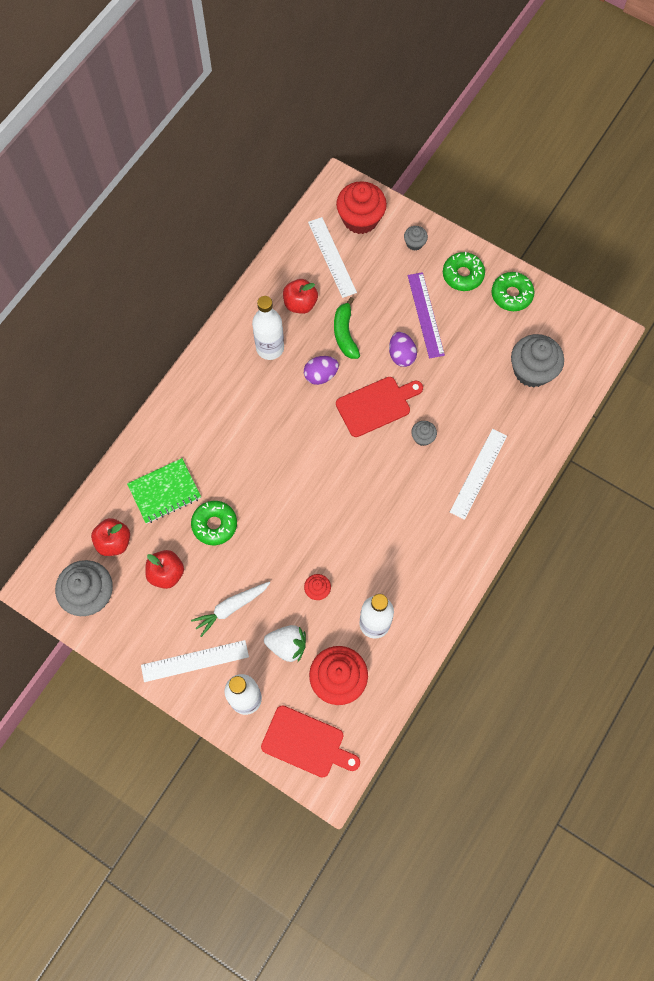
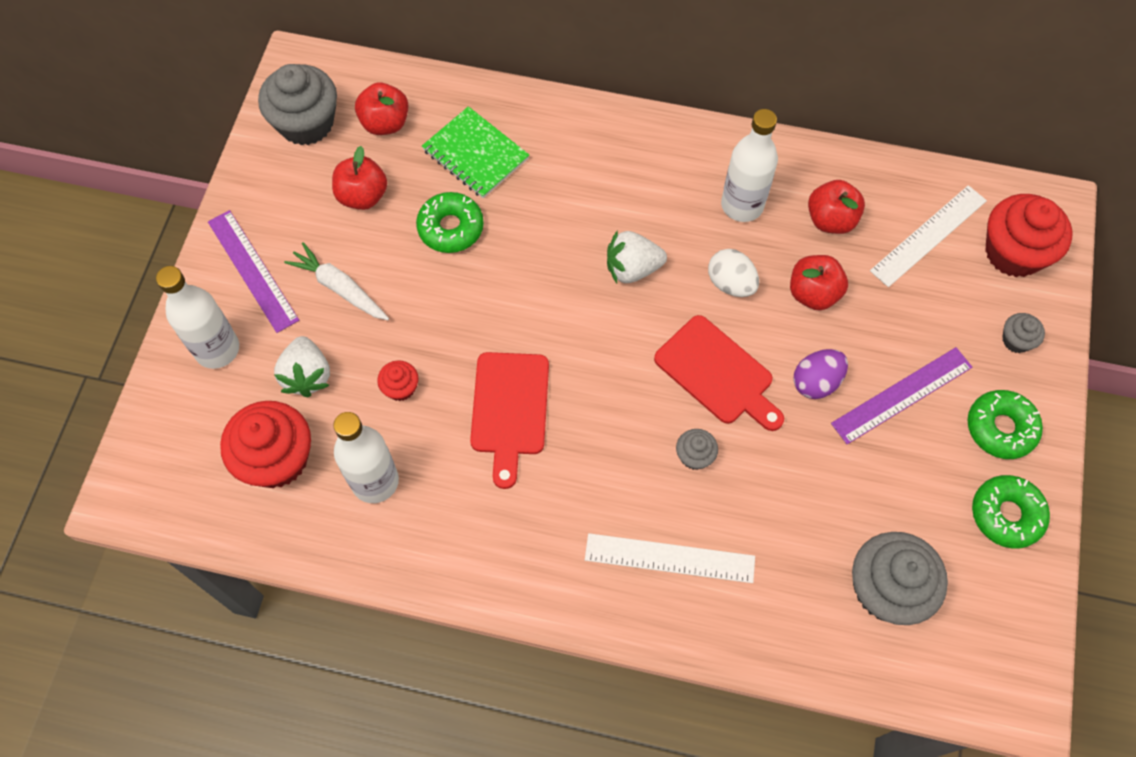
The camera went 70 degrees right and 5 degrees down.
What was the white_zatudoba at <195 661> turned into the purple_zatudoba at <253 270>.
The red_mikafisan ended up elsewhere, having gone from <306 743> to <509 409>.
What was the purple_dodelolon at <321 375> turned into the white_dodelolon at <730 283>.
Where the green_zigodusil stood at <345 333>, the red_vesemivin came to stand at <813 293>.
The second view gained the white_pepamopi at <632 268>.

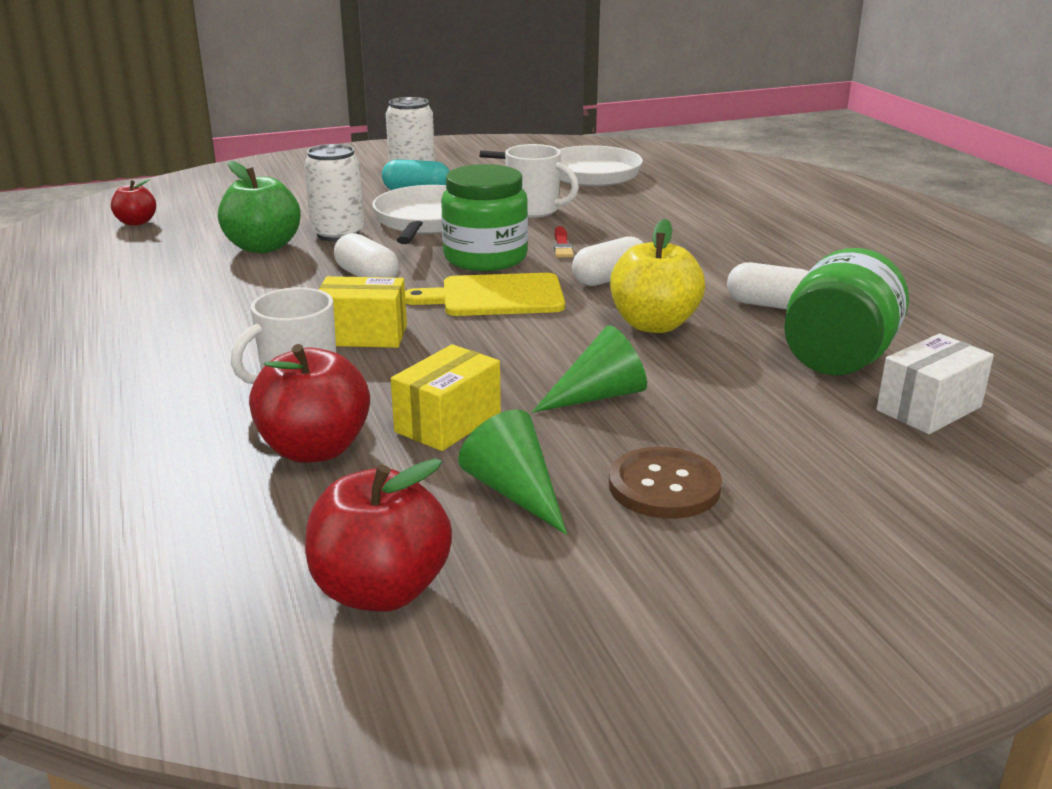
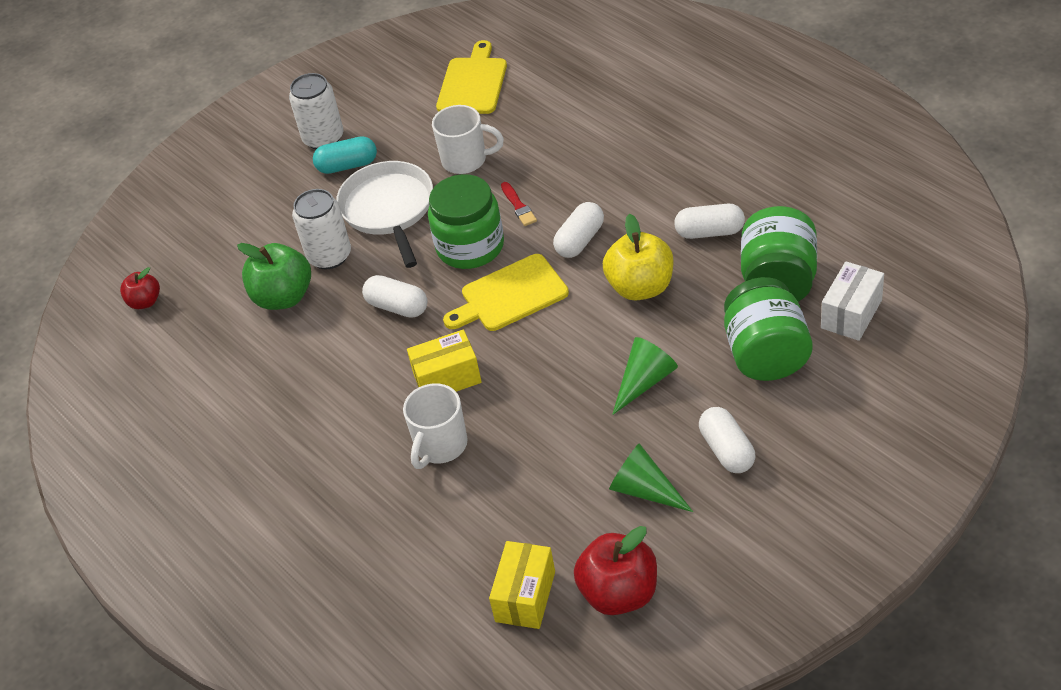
The camera went 15 degrees left and 20 degrees up.
The second view lost the red_vesemivin at <315 449>.
The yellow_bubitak ended up elsewhere, having gone from <448 423> to <525 596>.
Where the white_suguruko stood at <585 174>, the yellow_mikafisan came to stand at <473 83>.
Where the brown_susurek stood at <664 486>, the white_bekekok came to stand at <727 450>.
The second view gained the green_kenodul at <766 354>.

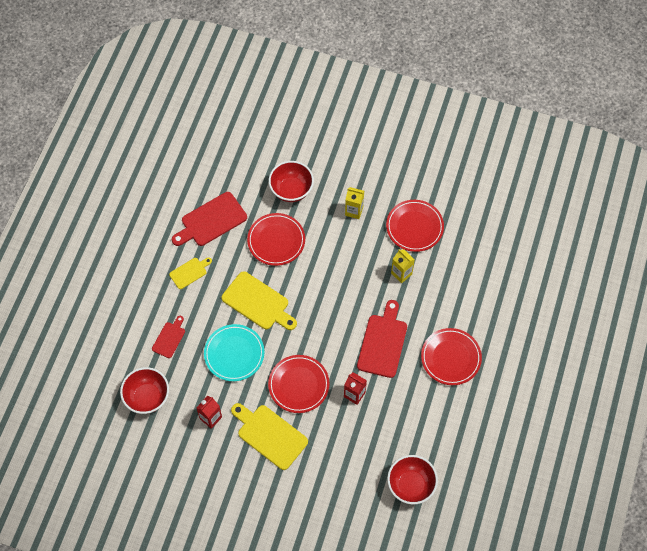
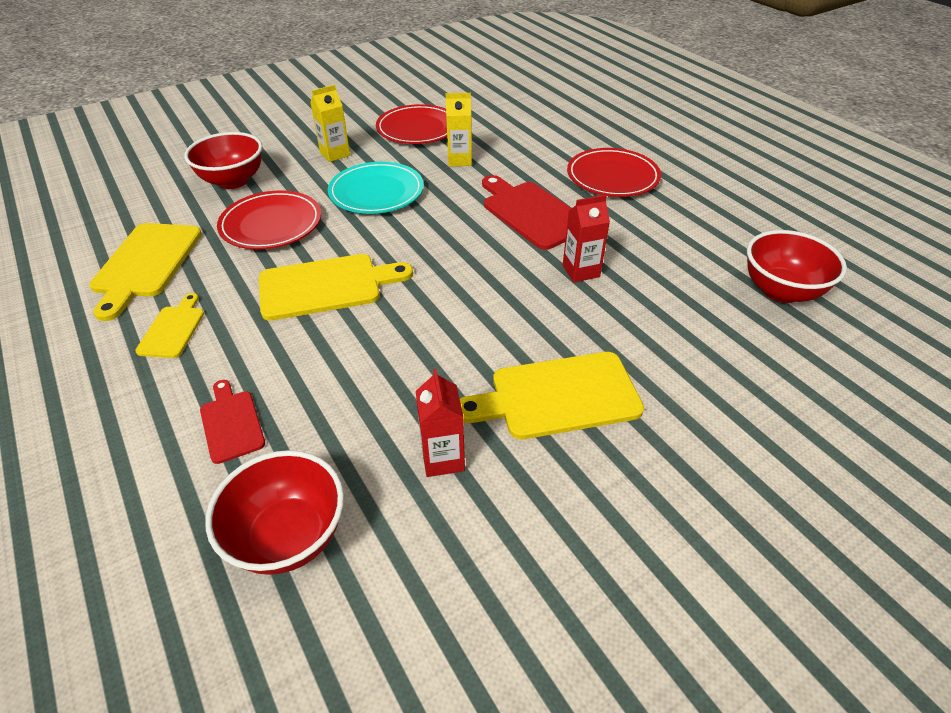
The camera went 50 degrees left and 20 degrees down.
What was the red_mikafisan at <211 221> turned into the yellow_mikafisan at <145 264>.
The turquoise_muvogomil ended up elsewhere, having gone from <234 354> to <376 192>.
The second view lost the red_muvogomil at <298 385>.

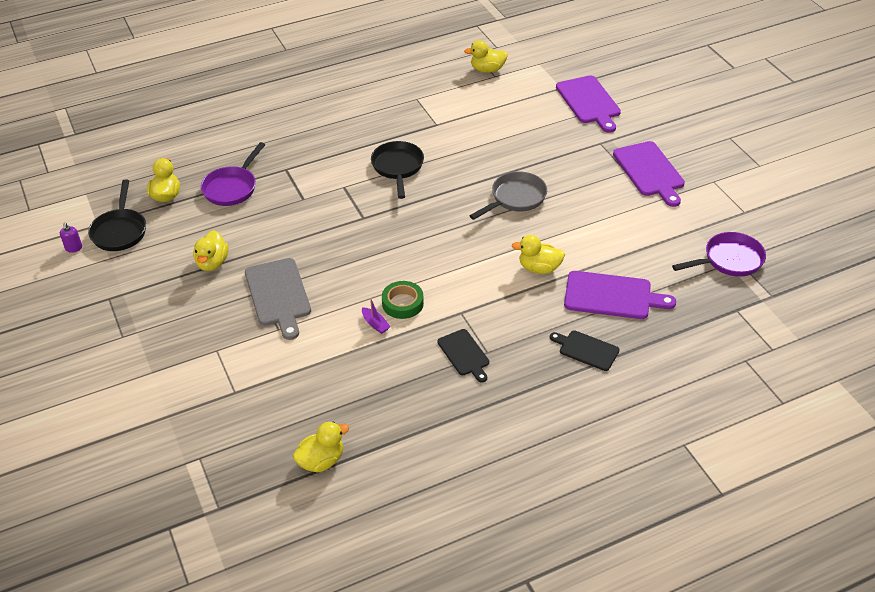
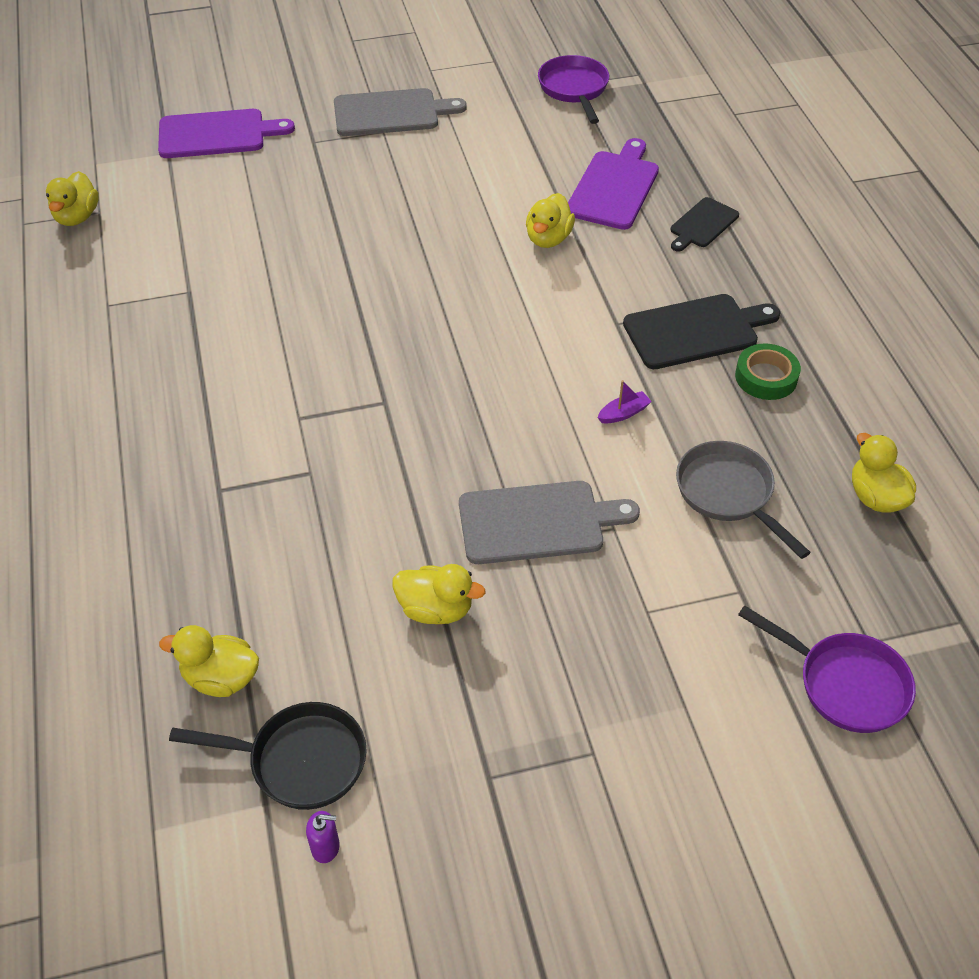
The camera went 80 degrees left and 5 degrees up.
The purple_suguruko ended up elsewhere, having gone from <232 188> to <845 684>.
The second view lost the black_suguruko at <398 167>.
The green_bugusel ended up elsewhere, having gone from <402 303> to <766 377>.
The size of the black_mikafisan at <464 354> changed by a factor of 1.64.
The grey_suguruko ended up elsewhere, having gone from <515 198> to <728 493>.
What was the purple_mikafisan at <649 171> turned into the grey_mikafisan at <391 113>.

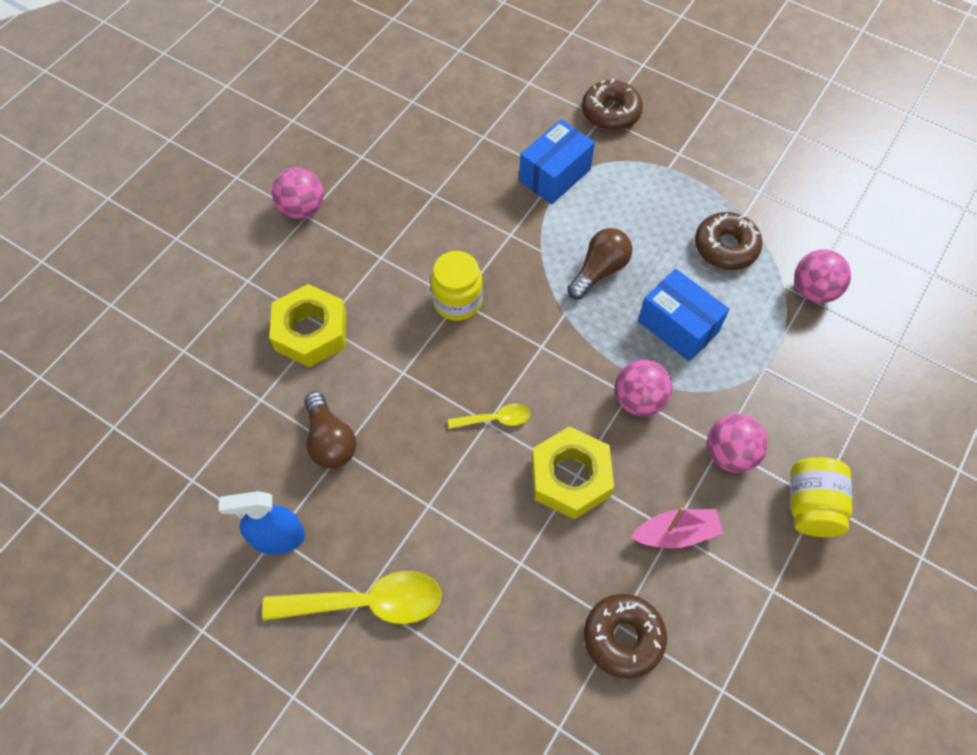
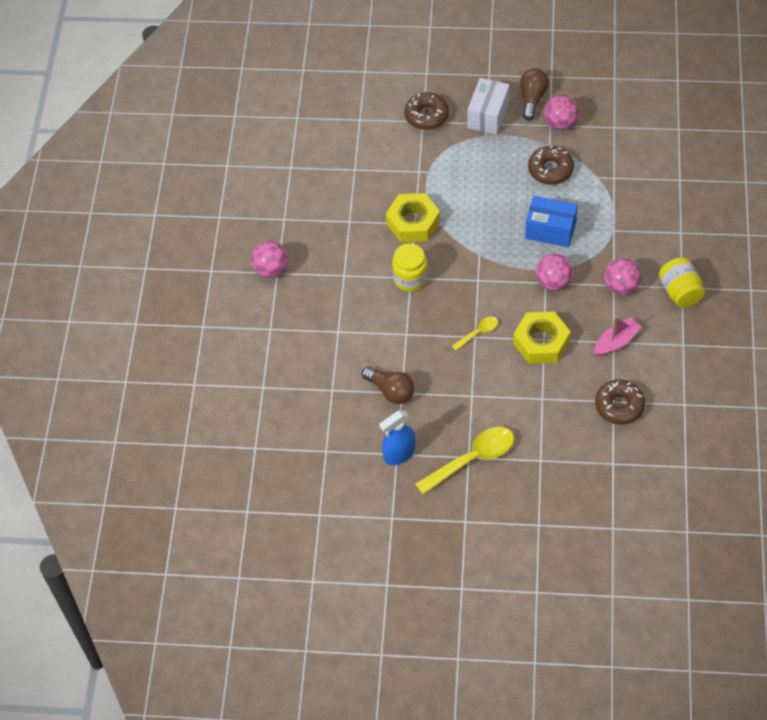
The camera went 25 degrees left and 5 degrees down.
The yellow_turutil ended up elsewhere, having gone from <311 331> to <413 222>.
The second view lost the blue_bubitak at <554 175>.
The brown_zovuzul ended up elsewhere, having gone from <599 271> to <532 99>.
The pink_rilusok ended up elsewhere, having gone from <813 290> to <560 123>.
The second view gained the white_bubitak at <488 115>.

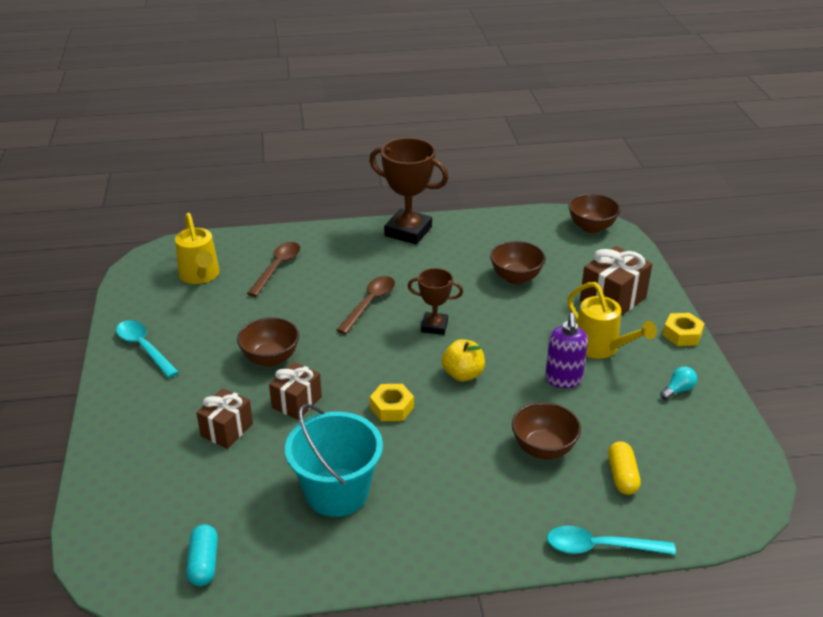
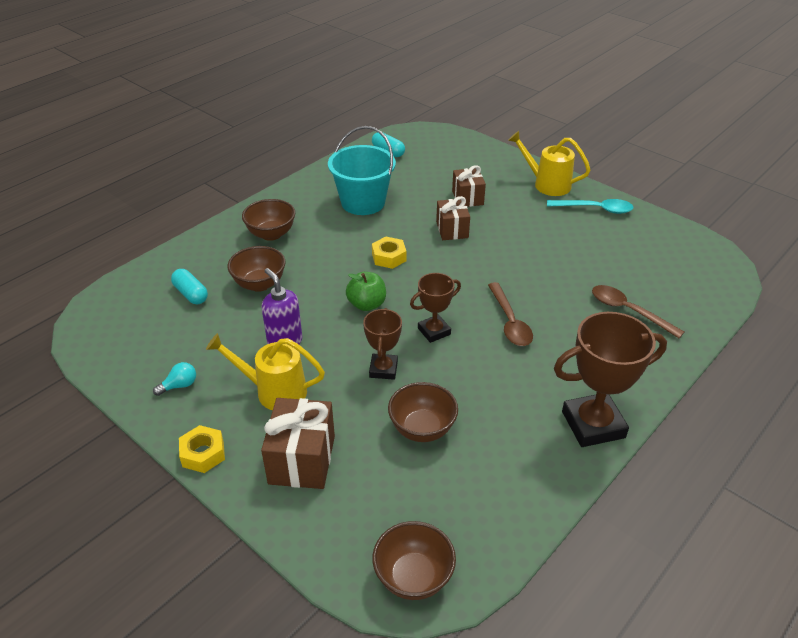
The camera went 140 degrees right and 5 degrees up.
The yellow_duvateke ended up elsewhere, having gone from <200 276> to <546 184>.
The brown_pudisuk ended up elsewhere, having gone from <270 358> to <271 234>.
The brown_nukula at <277 267> ended up facing another way, 150 degrees clockwise from before.
What was the yellow_vesemivin at <463 374> turned into the green_vesemivin at <367 304>.
The second view lost the turquoise_nukula at <599 547>.
What was the yellow_bekekok at <622 476> turned into the turquoise_bekekok at <191 294>.
The turquoise_zovuzul at <678 390> ended up facing another way, 135 degrees counterclockwise from before.
The second view gained the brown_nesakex at <383 369>.

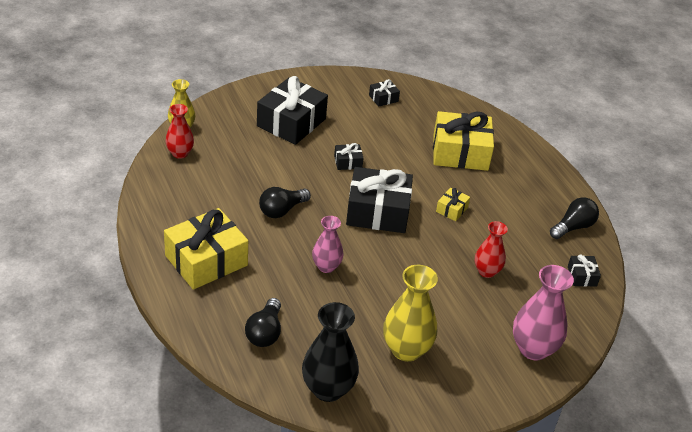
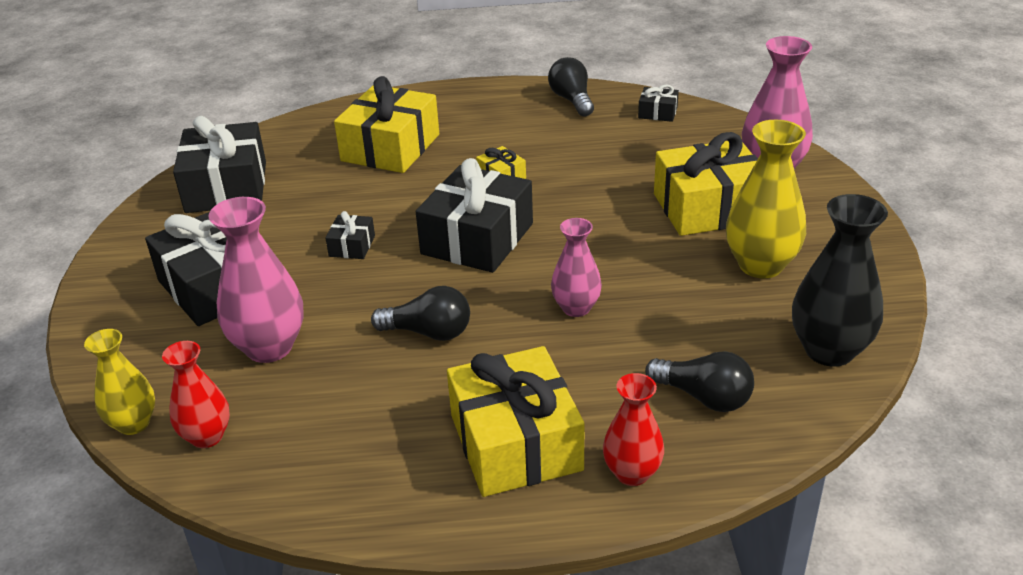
The camera went 65 degrees left and 5 degrees down.
The black_zovuzul at <282 210> ended up facing another way, 60 degrees counterclockwise from before.
The size of the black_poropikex at <383 98> changed by a factor of 2.24.
The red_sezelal ended up elsewhere, having gone from <486 271> to <632 473>.
The second view gained the pink_sezelal at <269 347>.
The second view gained the yellow_poropikex at <708 208>.

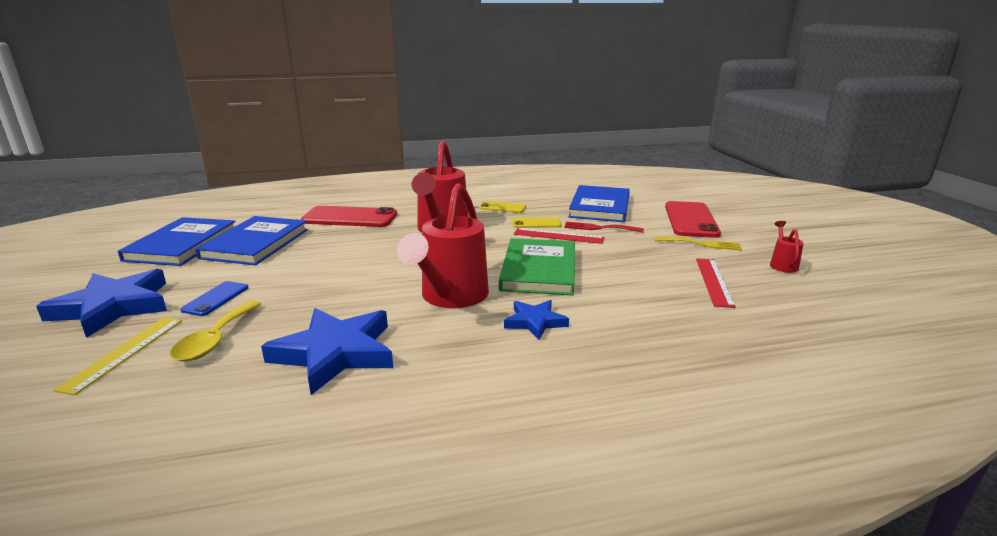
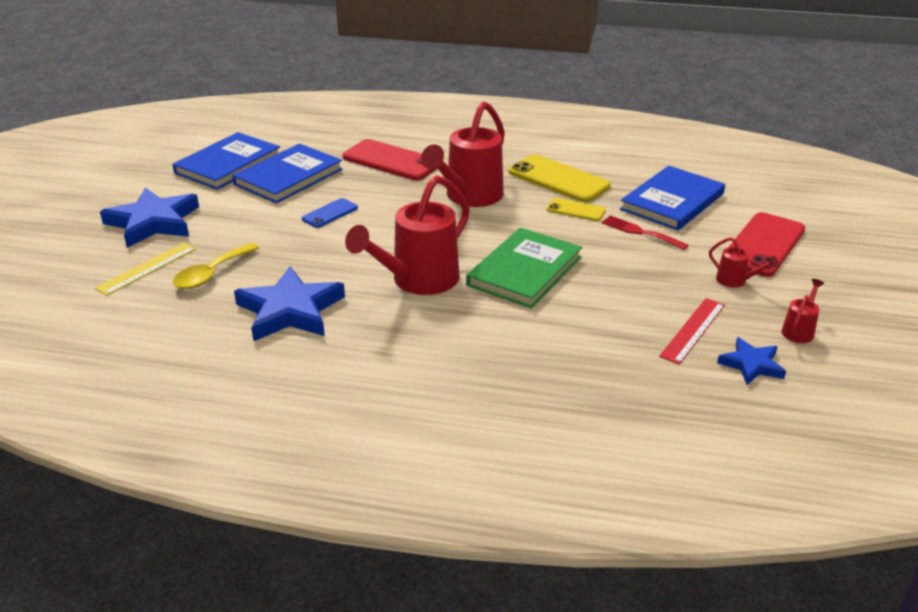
The camera went 25 degrees right and 10 degrees up.
The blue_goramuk ended up elsewhere, having gone from <216 299> to <330 213>.
The size of the yellow_goramuk at <502 207> changed by a factor of 1.89.
The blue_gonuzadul ended up elsewhere, having gone from <535 322> to <751 365>.
The second view lost the red_zatudoba at <558 236>.
Where the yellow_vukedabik stood at <701 244>, the red_duvateke came to stand at <735 281>.

